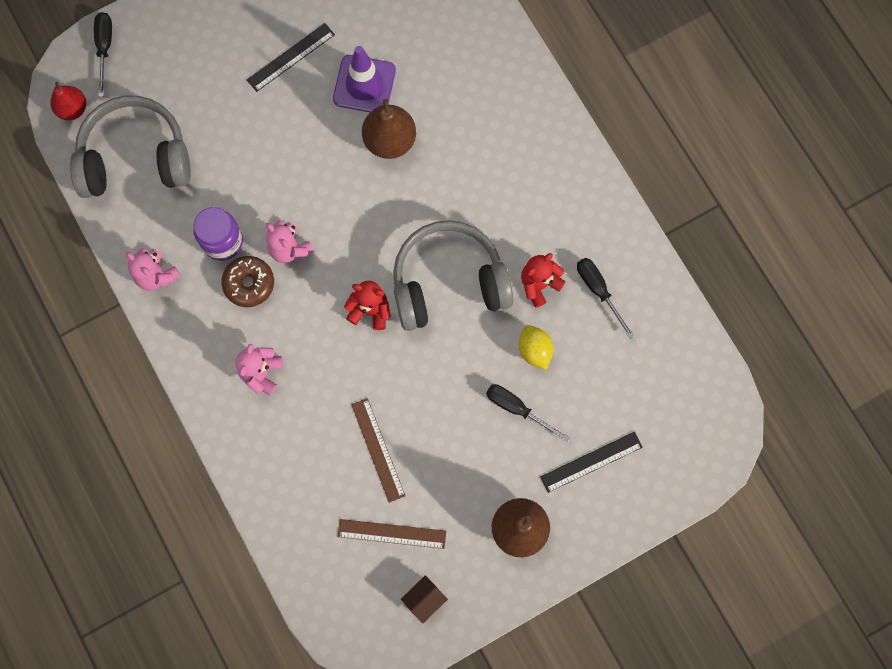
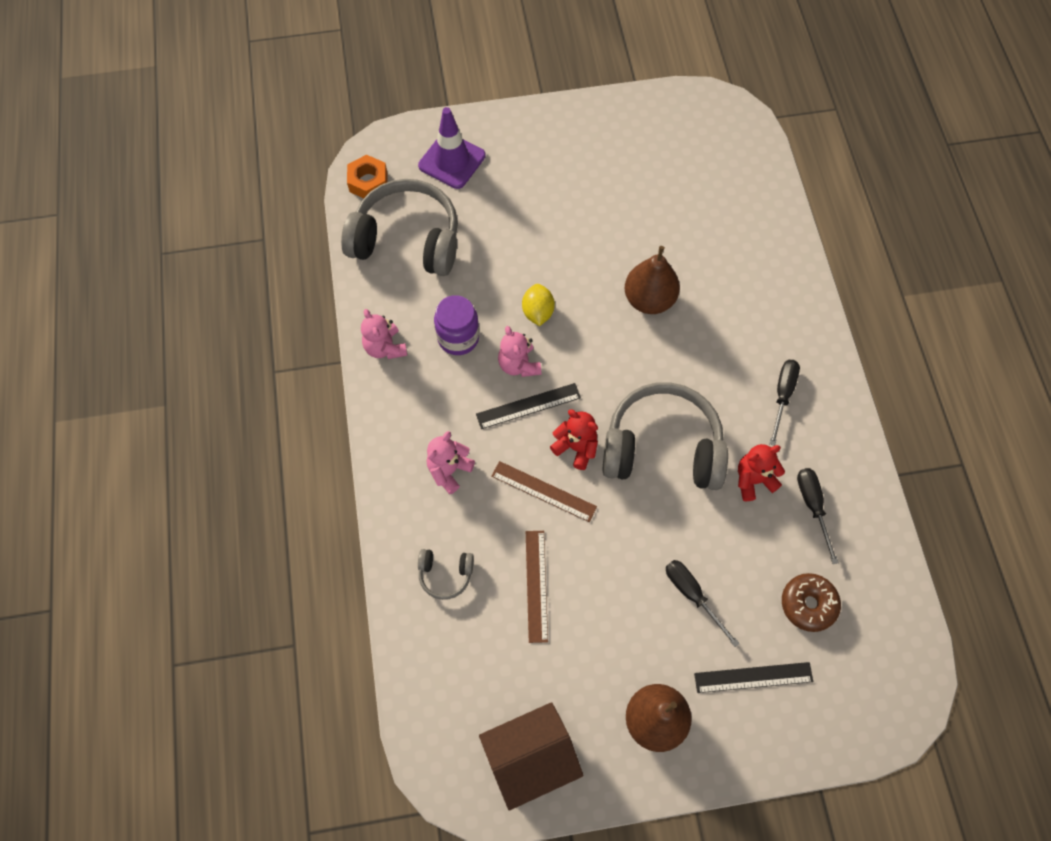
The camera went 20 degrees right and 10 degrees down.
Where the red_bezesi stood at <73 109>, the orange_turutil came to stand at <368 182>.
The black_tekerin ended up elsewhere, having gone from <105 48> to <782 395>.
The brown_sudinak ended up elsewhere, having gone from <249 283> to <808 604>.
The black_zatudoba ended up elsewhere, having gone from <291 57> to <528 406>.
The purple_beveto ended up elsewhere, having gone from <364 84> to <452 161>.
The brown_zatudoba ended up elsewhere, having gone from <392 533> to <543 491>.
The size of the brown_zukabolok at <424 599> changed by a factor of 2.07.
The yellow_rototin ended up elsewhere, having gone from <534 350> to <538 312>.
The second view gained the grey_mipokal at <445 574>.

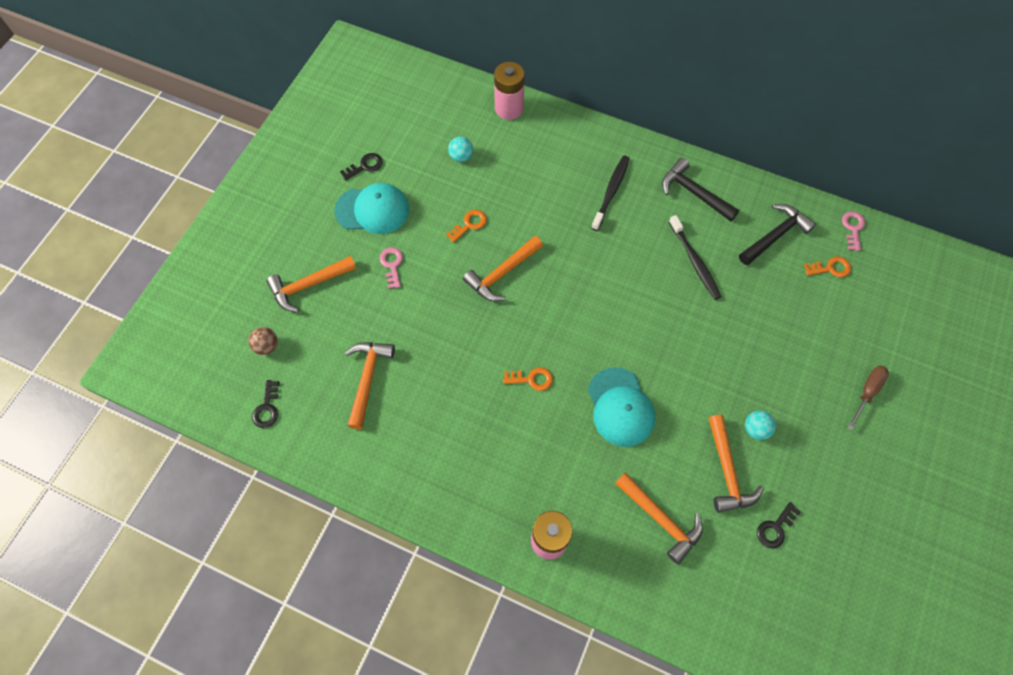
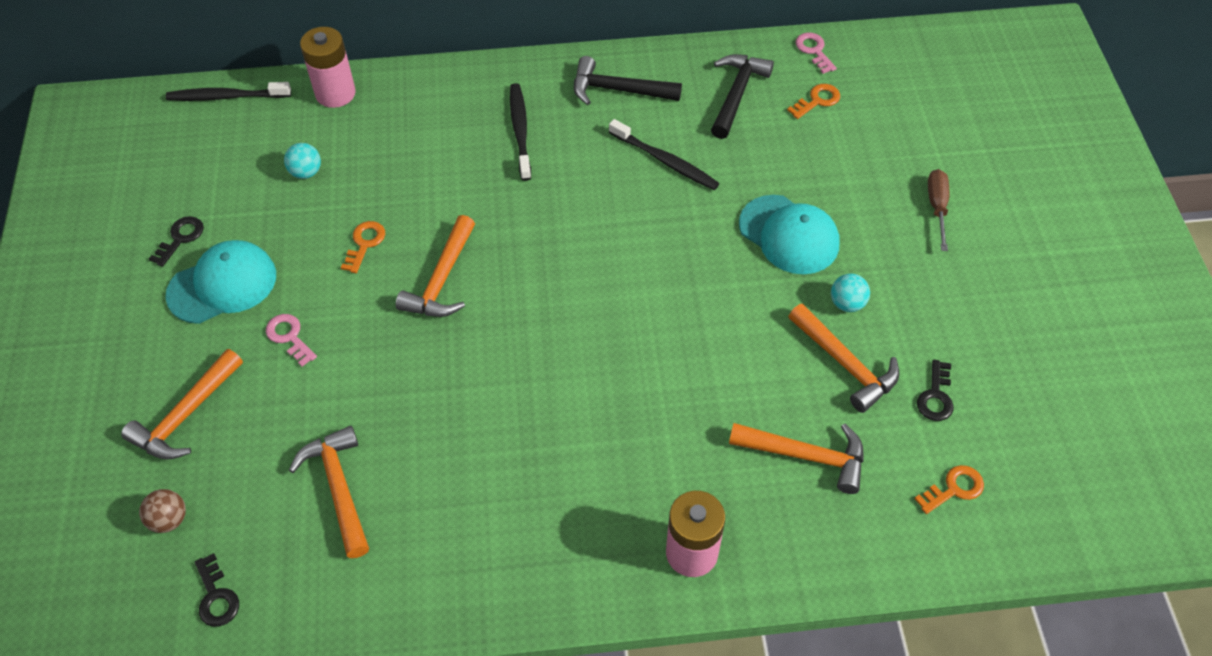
The camera went 30 degrees left and 10 degrees down.
The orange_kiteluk ended up elsewhere, having gone from <531 379> to <954 489>.
The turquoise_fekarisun ended up elsewhere, having gone from <620 407> to <789 235>.
The second view gained the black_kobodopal at <226 97>.

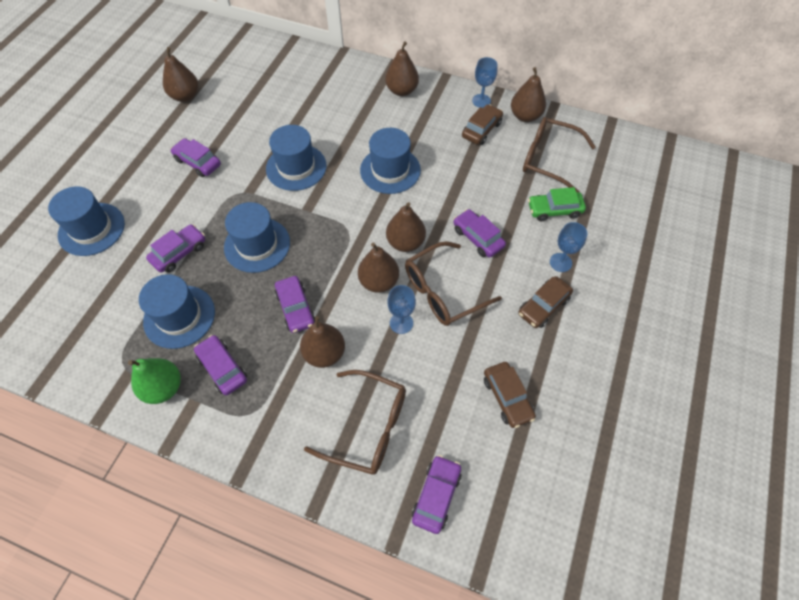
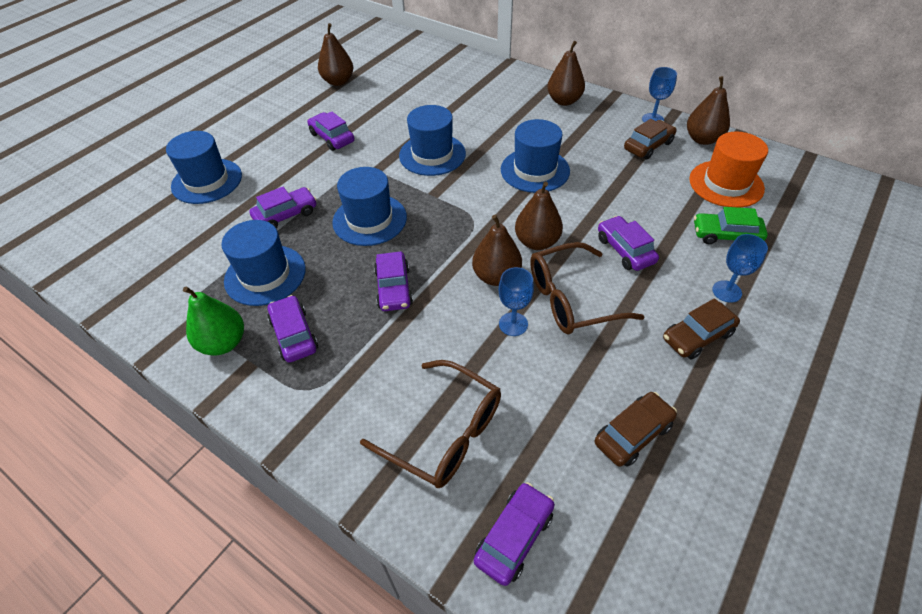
The camera went 15 degrees right and 10 degrees down.
The second view lost the brown_bezesi at <324 353>.
The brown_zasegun at <507 397> ended up facing another way, 120 degrees counterclockwise from before.
Where the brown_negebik stood at <549 159>, the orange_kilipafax came to stand at <726 184>.

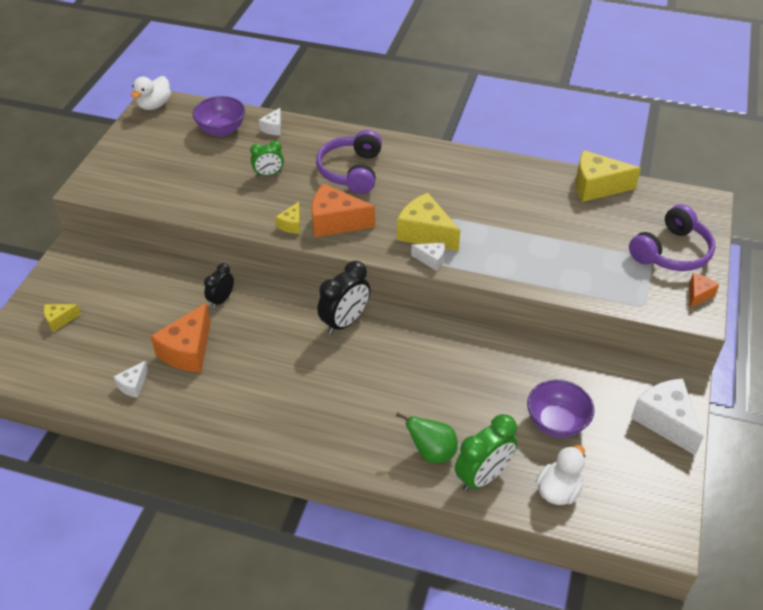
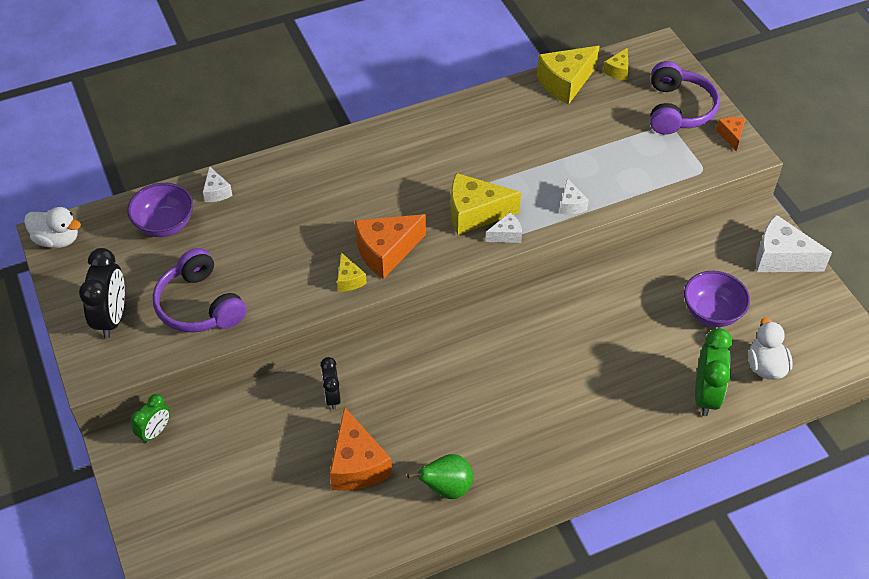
The camera went 40 degrees left and 5 degrees up.
The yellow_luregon ended up elsewhere, having gone from <59 320> to <618 71>.
The white_luregon ended up elsewhere, having gone from <133 385> to <571 204>.
The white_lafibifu at <154 105> ended up facing another way, 60 degrees counterclockwise from before.
The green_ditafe ended up elsewhere, having gone from <269 174> to <155 432>.
The purple_mipokal ended up elsewhere, having gone from <351 171> to <199 305>.
The black_ditafe ended up elsewhere, having gone from <345 322> to <112 318>.
The green_bezesi ended up elsewhere, having gone from <431 452> to <446 488>.

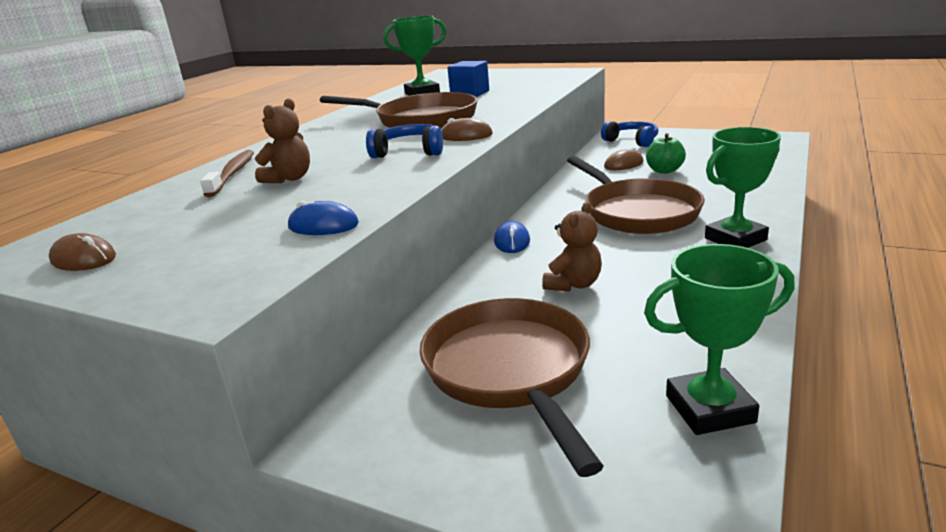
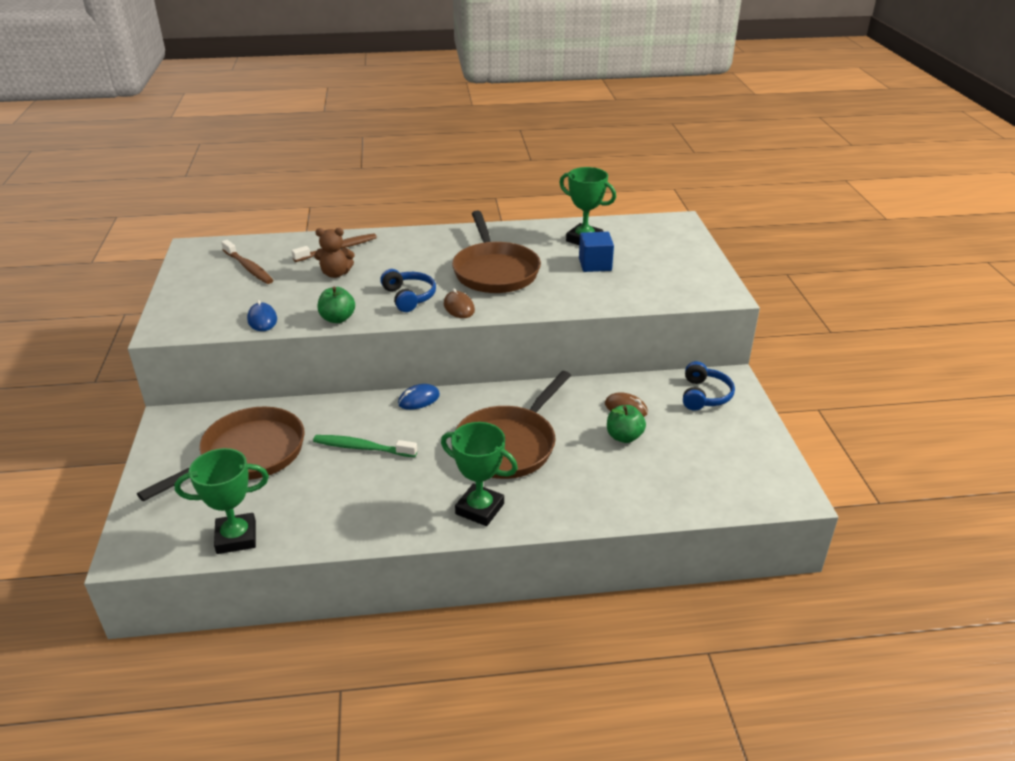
The camera went 55 degrees right and 10 degrees up.
The second view lost the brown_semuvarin at <84 259>.
Where the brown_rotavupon stood at <573 284>, the green_kobodopal came to stand at <363 448>.
The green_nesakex at <709 409> ended up facing another way, 60 degrees counterclockwise from before.
The second view gained the brown_kobodopal at <248 267>.
The second view gained the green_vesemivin at <337 318>.

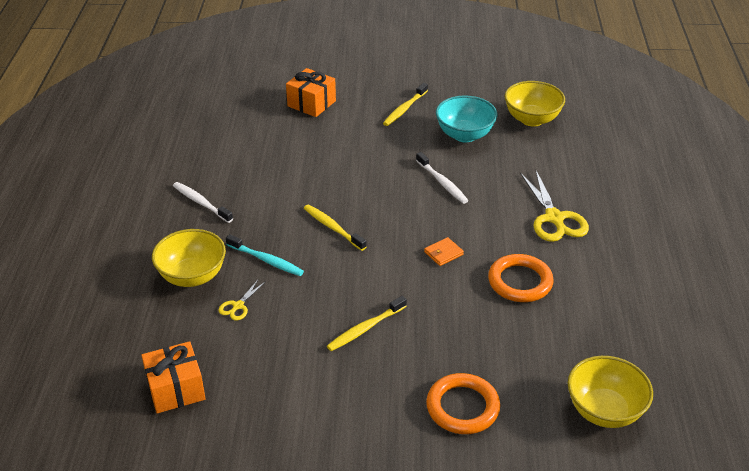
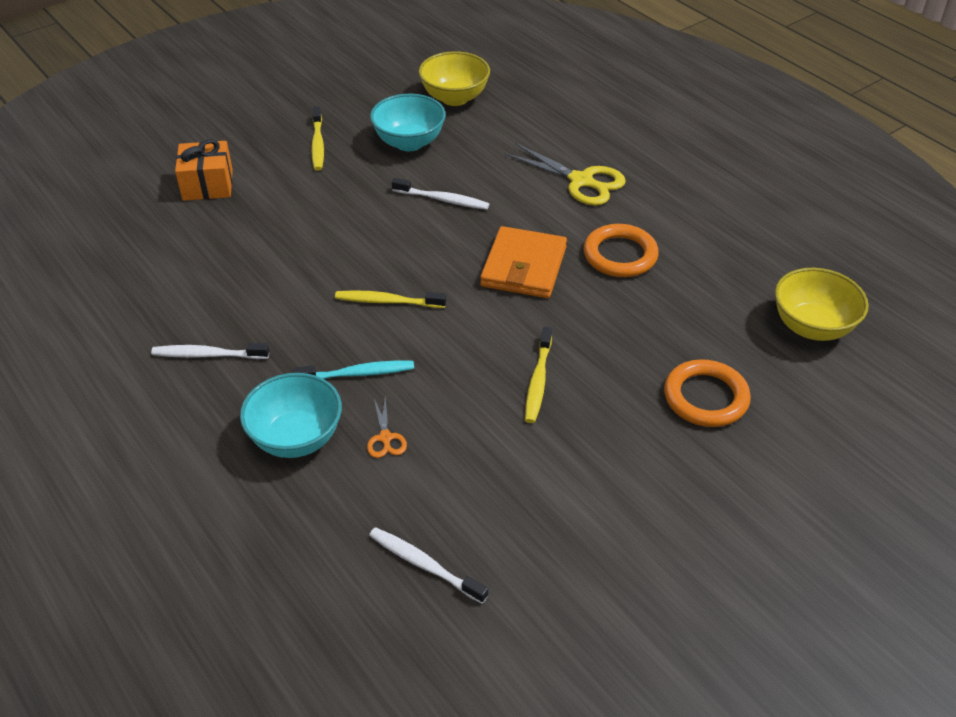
The camera went 40 degrees left and 5 degrees up.
Where the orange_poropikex stood at <176 389>, the white_kobodopal came to stand at <424 565>.
What was the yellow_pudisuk at <192 276> turned into the turquoise_pudisuk at <296 438>.
What was the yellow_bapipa at <238 306> turned into the orange_bapipa at <385 438>.
The size of the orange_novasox at <443 253> changed by a factor of 2.23.

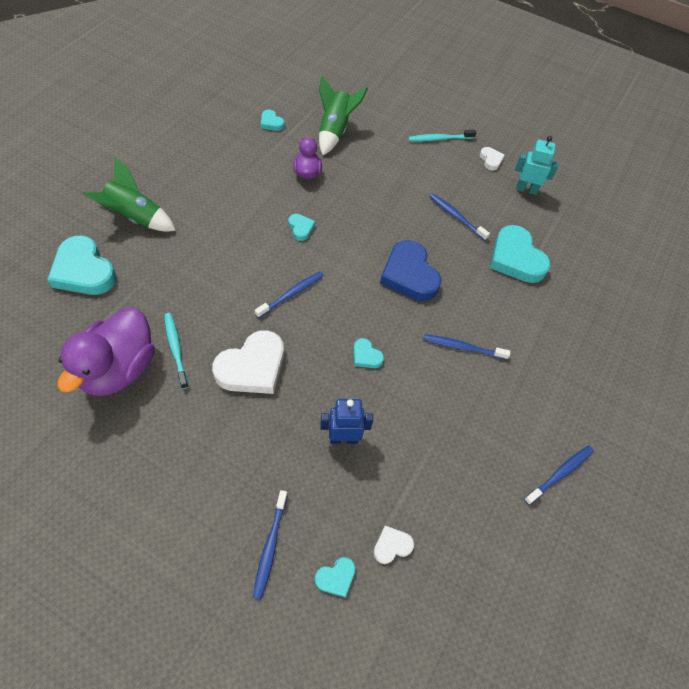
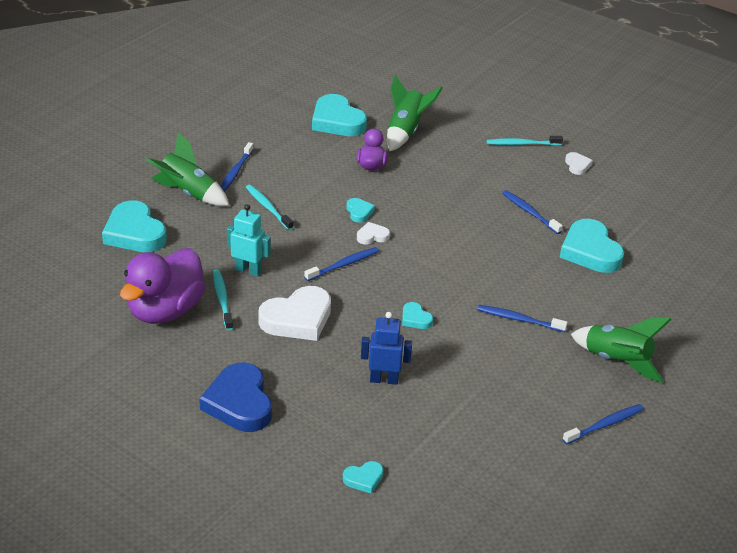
The camera went 10 degrees right and 20 degrees down.
The blue_kobodopal ended up elsewhere, having gone from <270 547> to <235 172>.
The size of the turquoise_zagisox at <271 123> changed by a factor of 2.12.
The white_zagisox ended up elsewhere, having gone from <392 546> to <372 236>.
The blue_zagisox ended up elsewhere, having gone from <409 275> to <239 403>.
The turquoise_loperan ended up elsewhere, having gone from <526 189> to <248 270>.
The second view gained the turquoise_kobodopal at <268 207>.
The second view gained the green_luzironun at <617 361>.

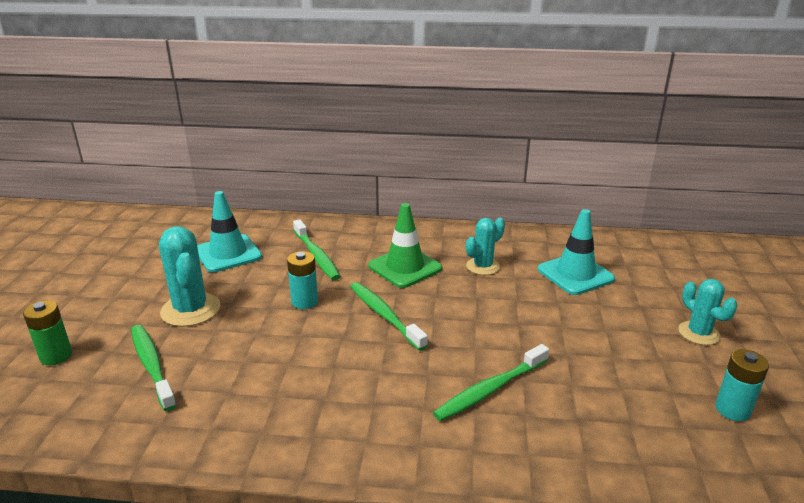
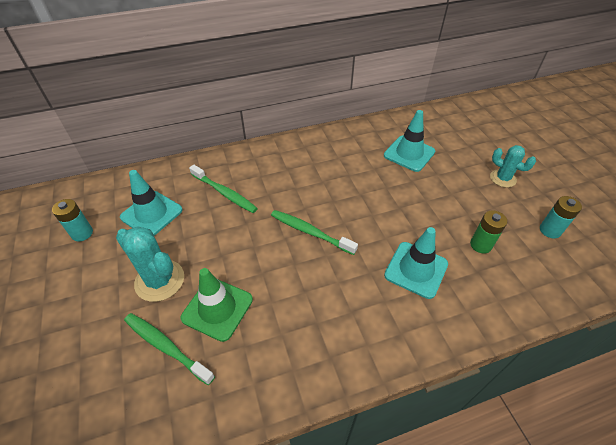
The camera went 25 degrees left and 20 degrees up.
The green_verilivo ended up elsewhere, having gone from <56 356> to <480 245>.
The turquoise_verilivo ended up elsewhere, having gone from <304 302> to <82 233>.
The green_beveto ended up elsewhere, having gone from <405 267> to <217 308>.
Where the green_kobodopal stood at <490 390>, the turquoise_beveto came to stand at <416 269>.
The second view lost the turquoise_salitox at <483 266>.

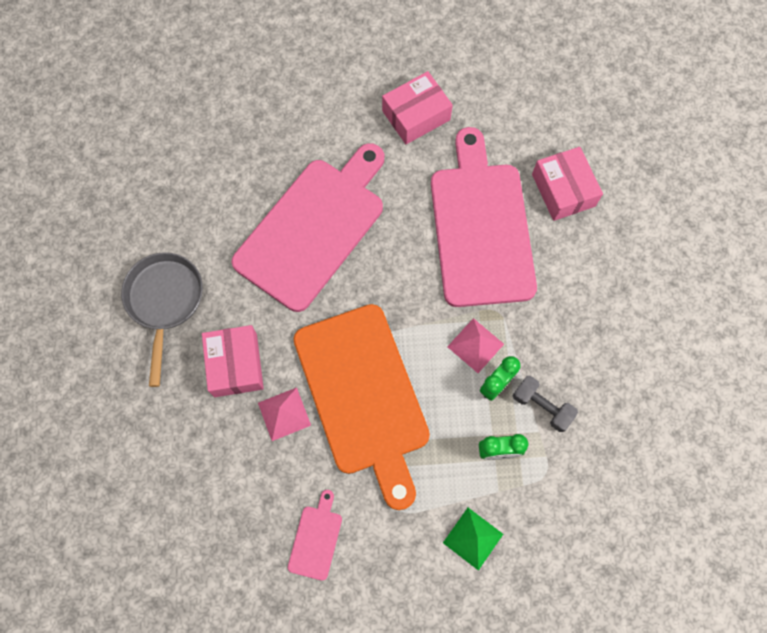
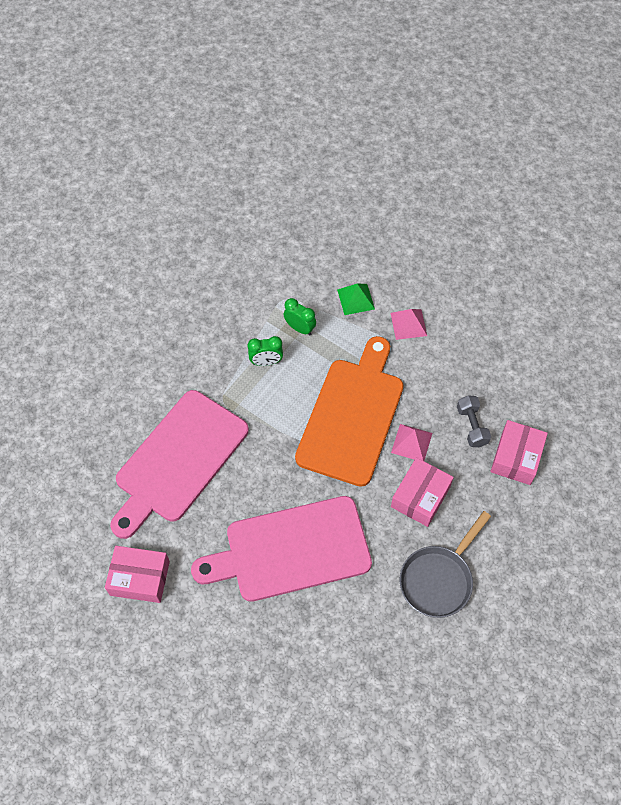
The camera went 140 degrees left and 10 degrees down.
The second view lost the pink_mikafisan at <316 539>.
The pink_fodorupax ended up elsewhere, having gone from <475 345> to <408 324>.
The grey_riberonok ended up elsewhere, having gone from <542 406> to <471 426>.
The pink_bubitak ended up elsewhere, having gone from <563 190> to <516 457>.

